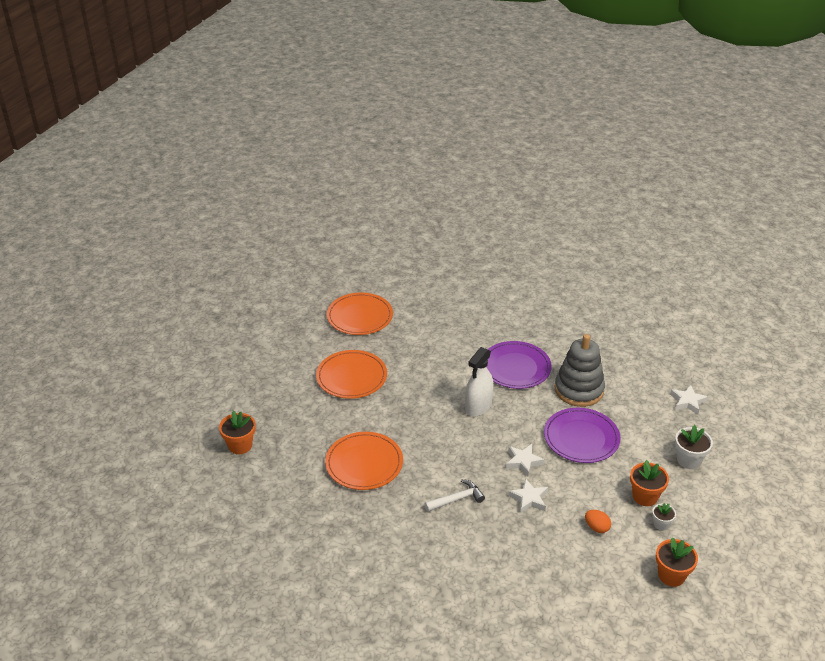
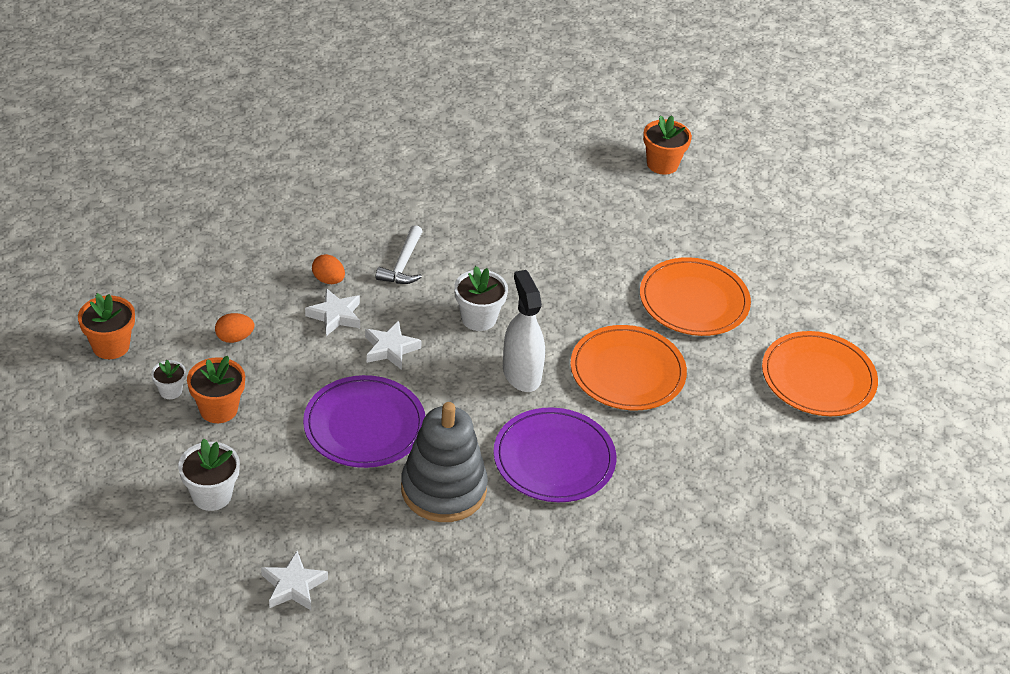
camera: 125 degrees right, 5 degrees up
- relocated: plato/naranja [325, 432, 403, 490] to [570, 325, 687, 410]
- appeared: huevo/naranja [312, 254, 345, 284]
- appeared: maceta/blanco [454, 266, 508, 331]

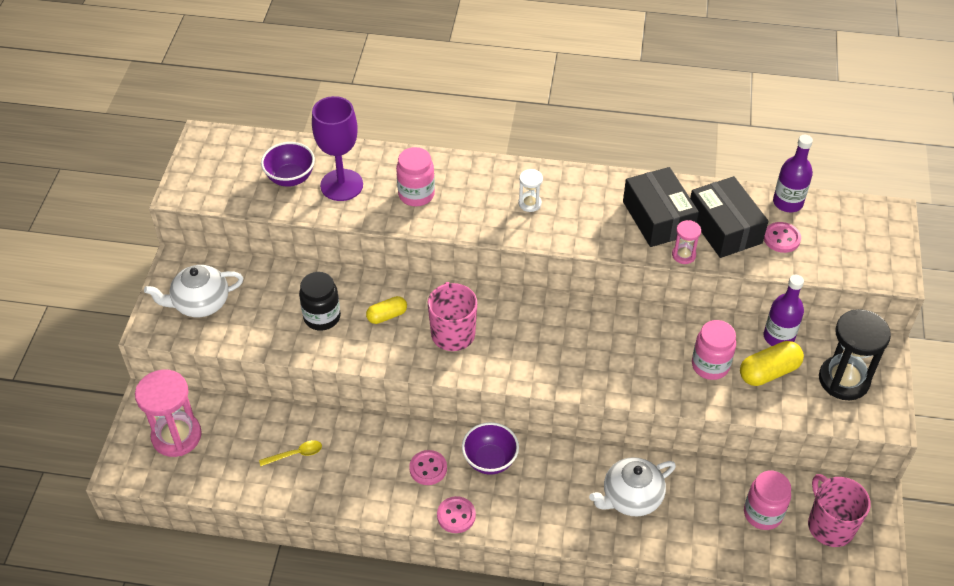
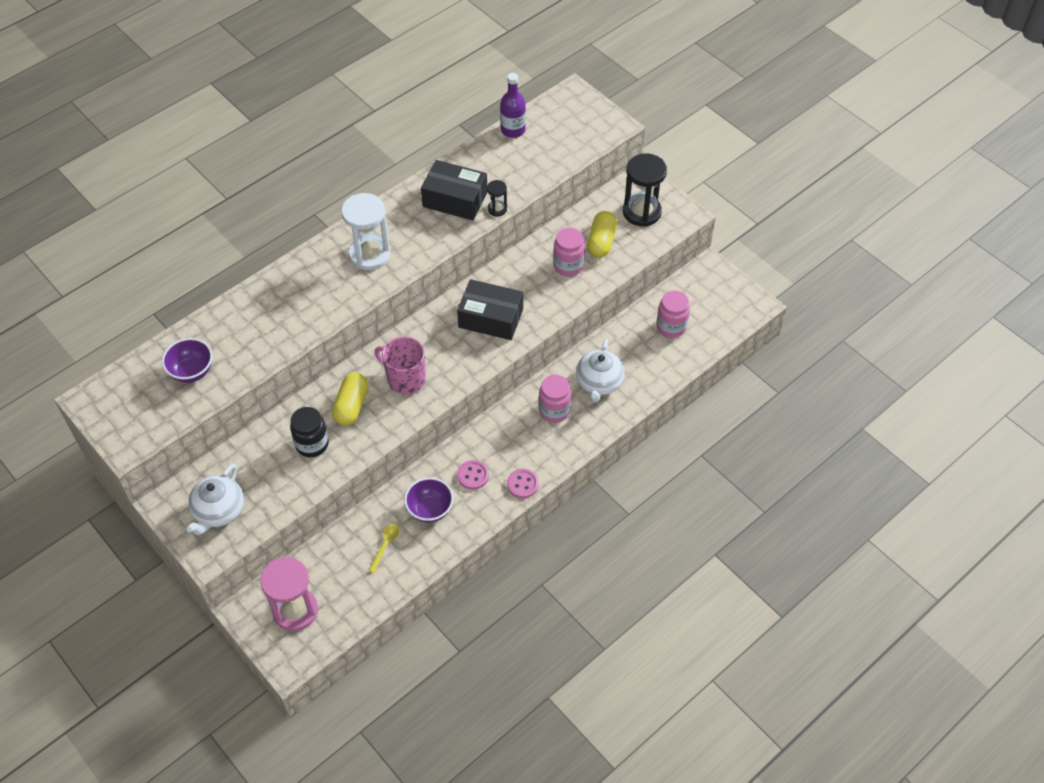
camera: 50 degrees left, 5 degrees up
- missing: copa/morado [312, 96, 363, 201]
- size: cápsula/amarillo [366, 296, 407, 324] = [332, 372, 368, 426] x1.55
- relocated: tarro/rosa [396, 147, 435, 206] to [539, 375, 571, 423]
- relocated: cuenco/morado [462, 422, 519, 475] to [404, 477, 454, 523]
- size: reloj de arena/blanco [518, 169, 543, 212] = [341, 193, 391, 270] x2.07
- colour: reloj de arena/rosa [672, 220, 701, 264] to reloj de arena/negro [487, 180, 507, 216]
- relocated: caja/negro [690, 176, 768, 258] to [457, 279, 523, 340]
- missing: botón/rosa [764, 222, 801, 253]
- missing: botella/morado [764, 275, 804, 346]
- missing: taza/rosa [808, 474, 871, 547]

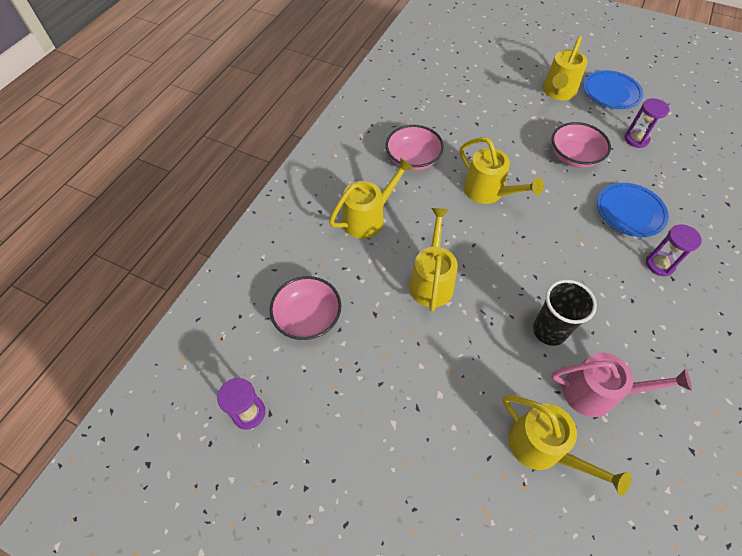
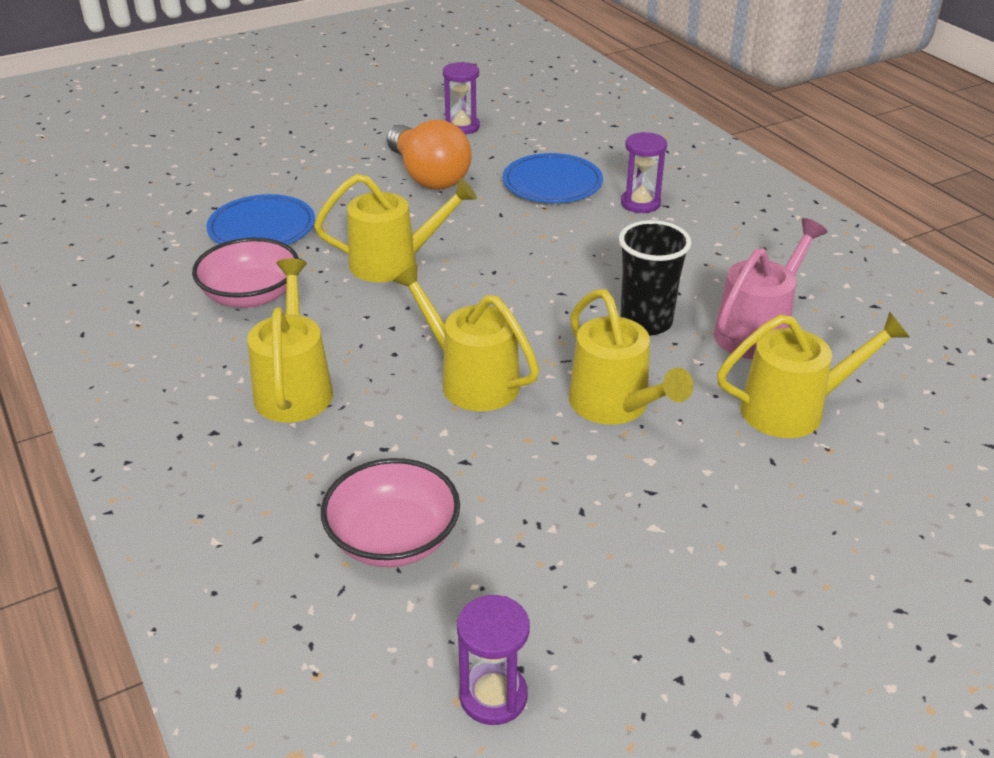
camera: 55 degrees left, 20 degrees down
- relocated: regadera/amarillo [542, 36, 587, 100] to [569, 289, 693, 425]
- exchanged: cuenco/rosa [552, 122, 611, 168] to bombilla/naranja [387, 120, 472, 190]
- relocated: plato/azul [584, 70, 643, 109] to [206, 194, 315, 245]

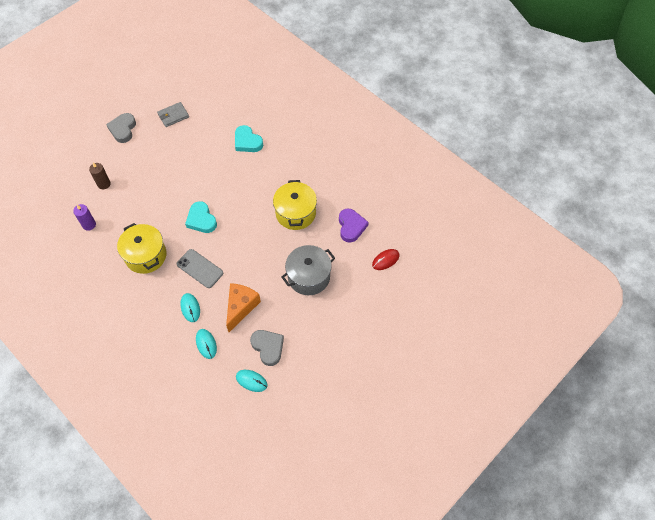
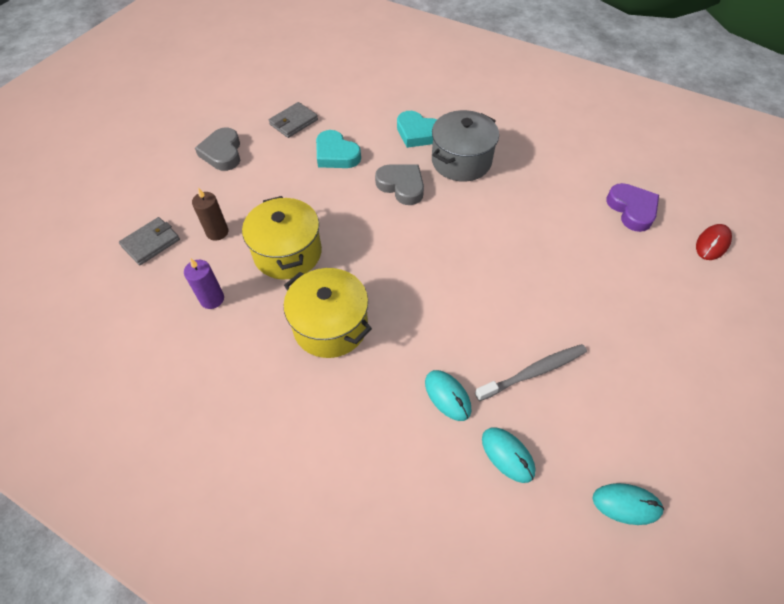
camera: 15 degrees left, 5 degrees down
- missing: móvil/gris [177, 249, 223, 288]
- relocated: corazón/turquesa [185, 201, 217, 233] to [316, 130, 361, 168]
- exchanged: queso/naranja [226, 283, 261, 332] to cepillo de dientes/gris [475, 344, 587, 401]
- relocated: corazón/gris [250, 330, 284, 366] to [375, 164, 424, 205]
- relocated: olla/amarillo [273, 180, 317, 230] to [242, 196, 322, 279]
- relocated: olla/gris [282, 245, 335, 295] to [432, 110, 499, 182]
- appeared: cartera/gris [119, 217, 180, 265]

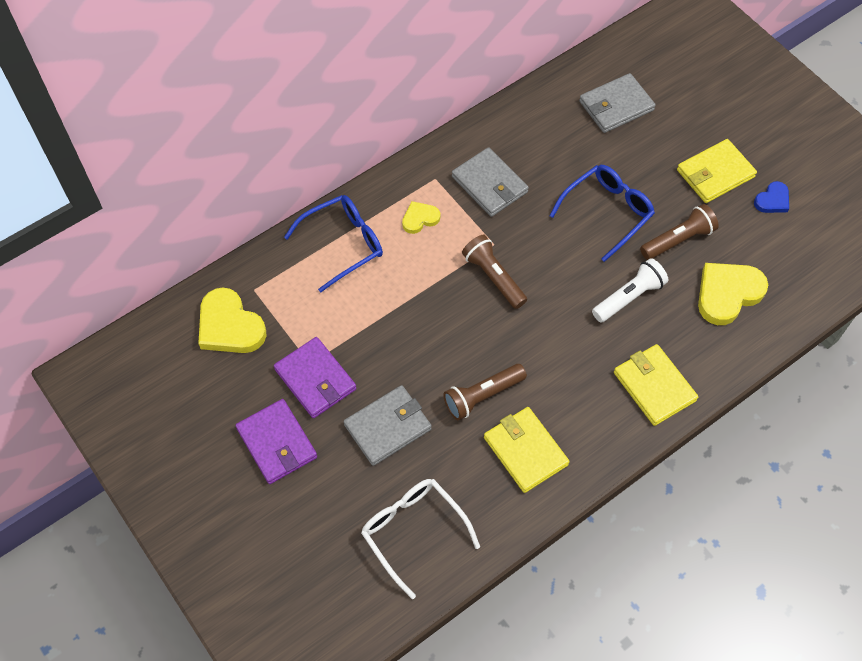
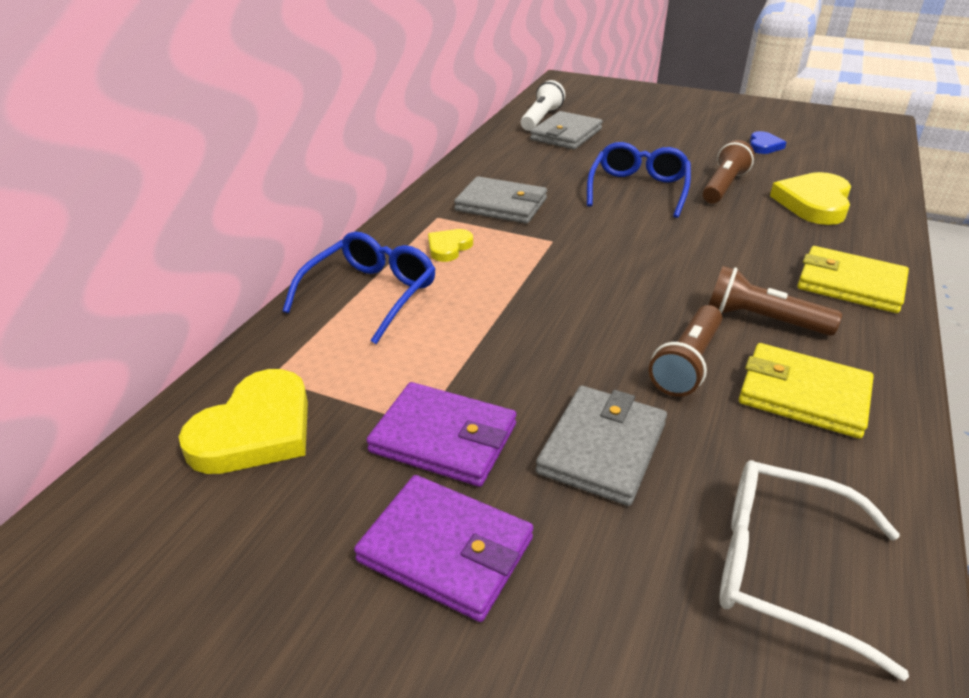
camera: 30 degrees left, 25 degrees down
- spun: corazón/amarillo [198, 288, 267, 353] = [179, 369, 308, 474] 75 degrees counterclockwise
- relocated: lámpara de mano/marrón [462, 235, 527, 309] to [709, 266, 842, 336]
- relocated: lámpara de mano/blanco [592, 258, 668, 322] to [521, 80, 565, 131]
- missing: cartera/amarillo [677, 139, 757, 203]

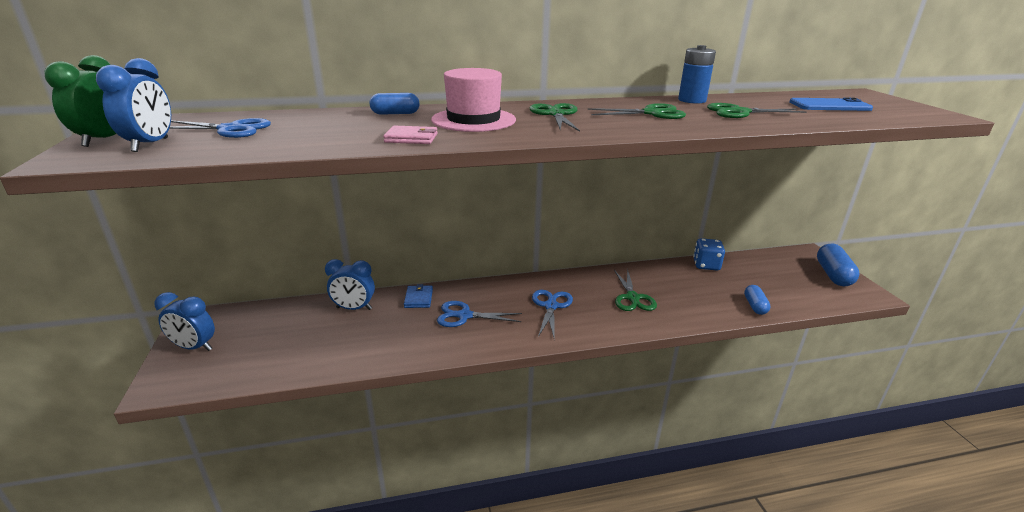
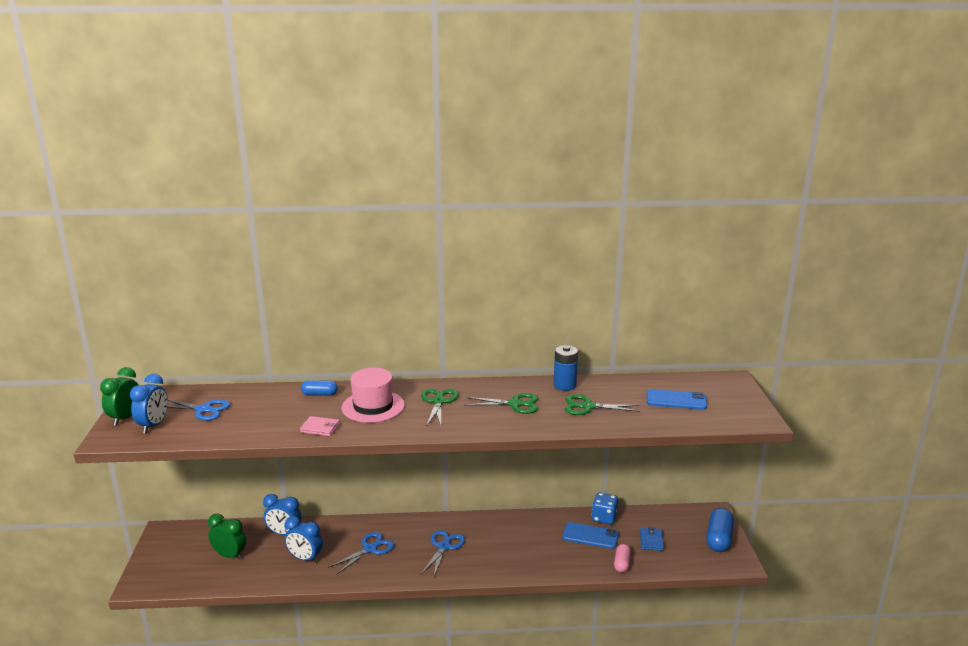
camera: 10 degrees right, 5 degrees down
- relocated: despertador/azul [154, 292, 215, 351] to [284, 516, 323, 563]
- relocated: cartera/azul [404, 284, 433, 308] to [640, 527, 664, 551]
- spun: tijeras/azul [437, 301, 522, 327] = [328, 532, 394, 575] 120 degrees clockwise
- missing: tijeras/verde [614, 268, 657, 311]
- colour: cápsula/azul [744, 285, 771, 315] to cápsula/rosa [614, 544, 631, 573]
- appeared: despertador/verde [208, 514, 246, 560]
- appeared: móvil/azul [562, 522, 619, 549]

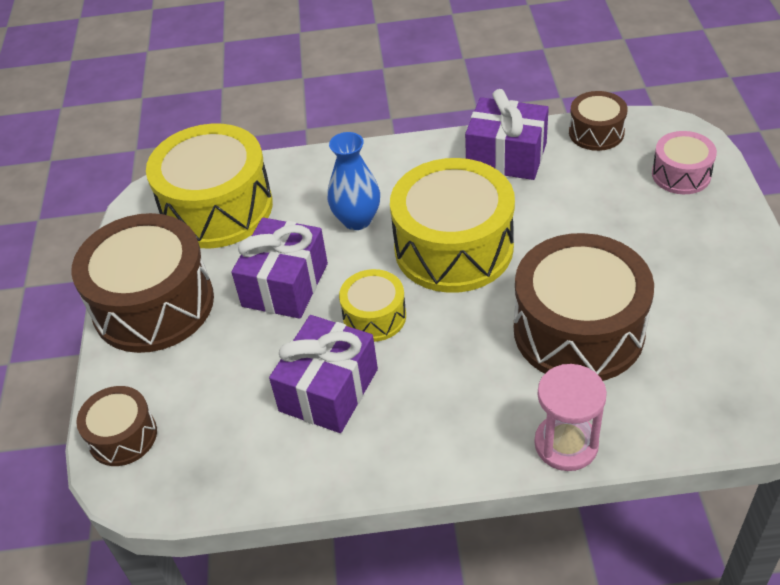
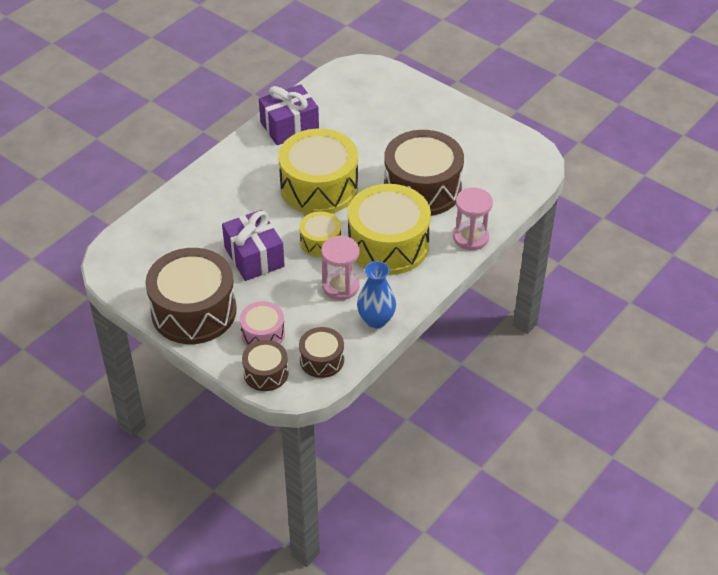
camera: 50 degrees left, 0 degrees up
- relocated: tambor/amarillo [146, 124, 273, 248] to [348, 184, 431, 275]
- exchanged: regalo/morado [269, 315, 378, 433] to reloj de arena/rosa [321, 236, 360, 300]
- relocated: florero/azul [328, 132, 380, 230] to [357, 261, 396, 329]
- relocated: tambor/marrón [569, 91, 628, 151] to [299, 327, 344, 378]
- relocated: tambor/rosa [652, 131, 717, 194] to [240, 301, 285, 346]

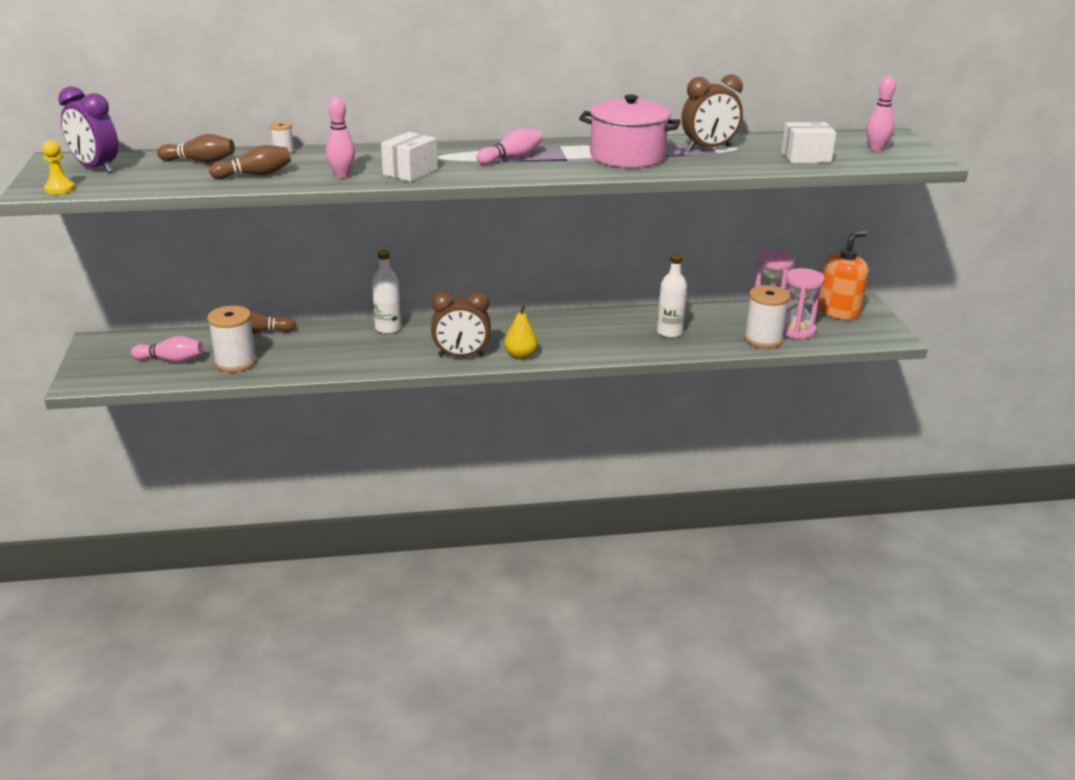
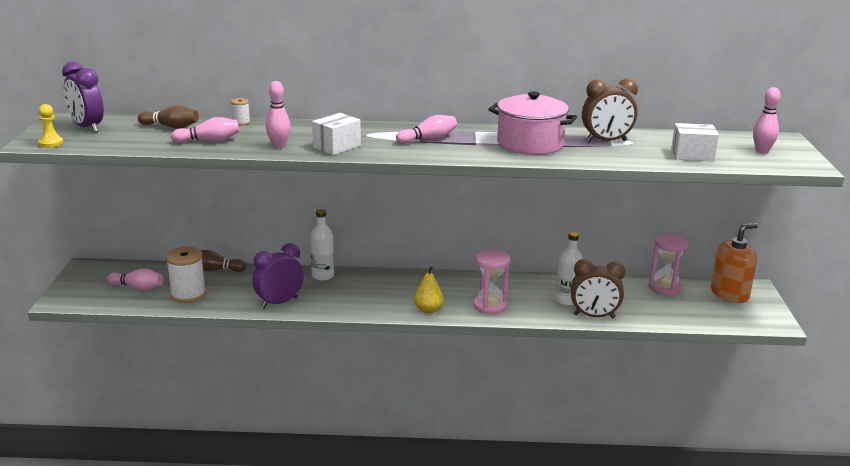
camera: 10 degrees right, 5 degrees down
- colour: bolo/marrón [209, 145, 291, 179] to bolo/rosa [171, 117, 239, 143]
- relocated: despertador/marrón [431, 291, 491, 357] to [571, 259, 625, 318]
- missing: carrete/blanco [744, 285, 790, 348]
- relocated: reloj de arena/rosa [783, 268, 825, 339] to [474, 250, 510, 315]
- appeared: despertador/morado [252, 243, 304, 308]

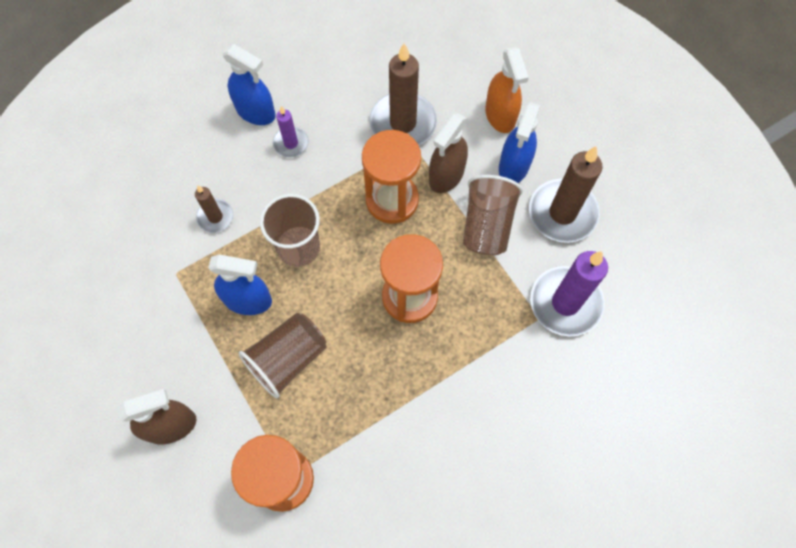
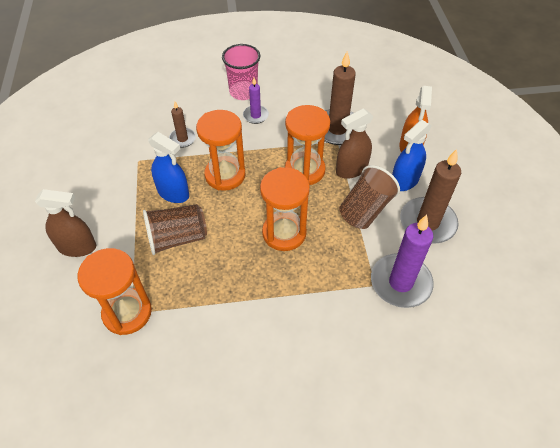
camera: 25 degrees right, 15 degrees down
- exchanged: pulverizador/azul [222, 44, 276, 125] to vaso/rosa [222, 44, 260, 100]
- exchanged: vaso/marrón [260, 194, 320, 267] to reloj de arena/naranja [196, 110, 246, 191]

